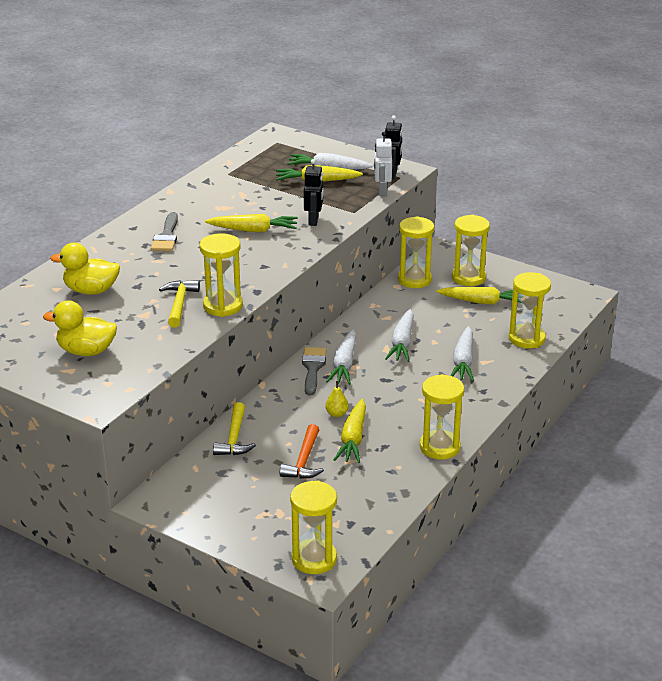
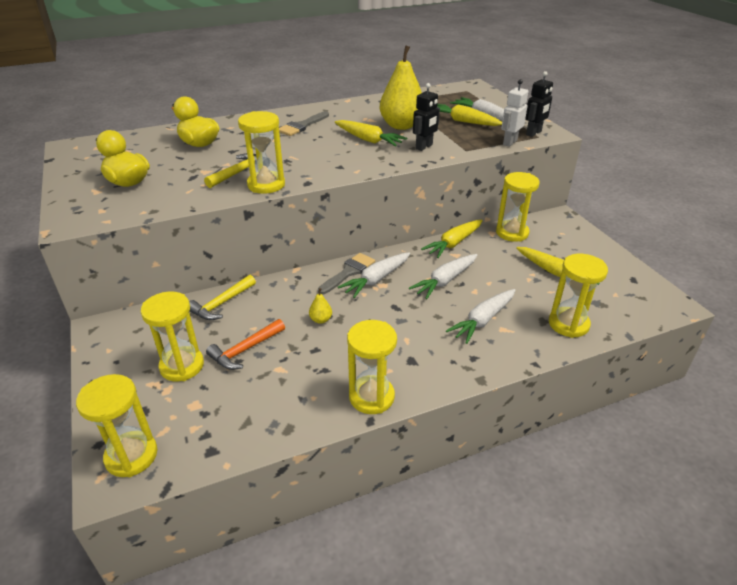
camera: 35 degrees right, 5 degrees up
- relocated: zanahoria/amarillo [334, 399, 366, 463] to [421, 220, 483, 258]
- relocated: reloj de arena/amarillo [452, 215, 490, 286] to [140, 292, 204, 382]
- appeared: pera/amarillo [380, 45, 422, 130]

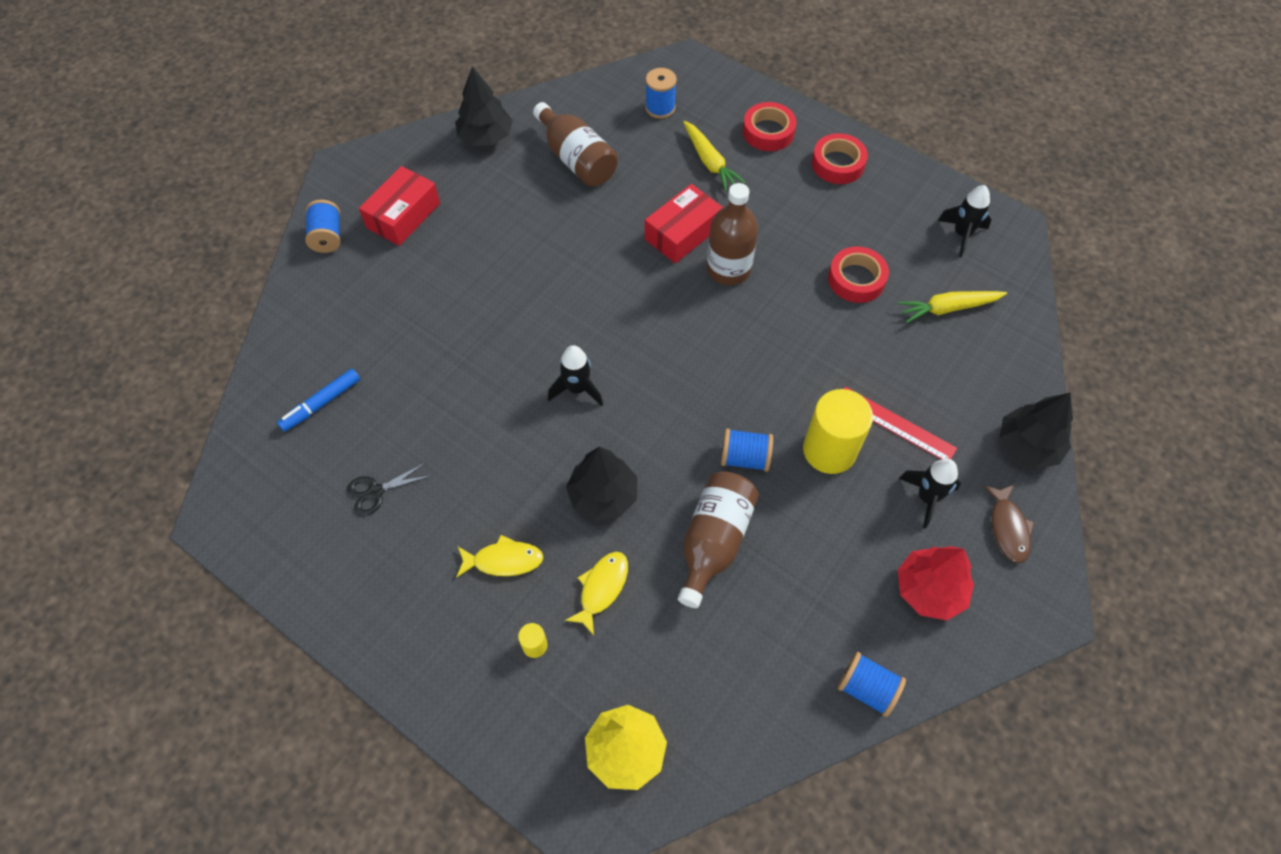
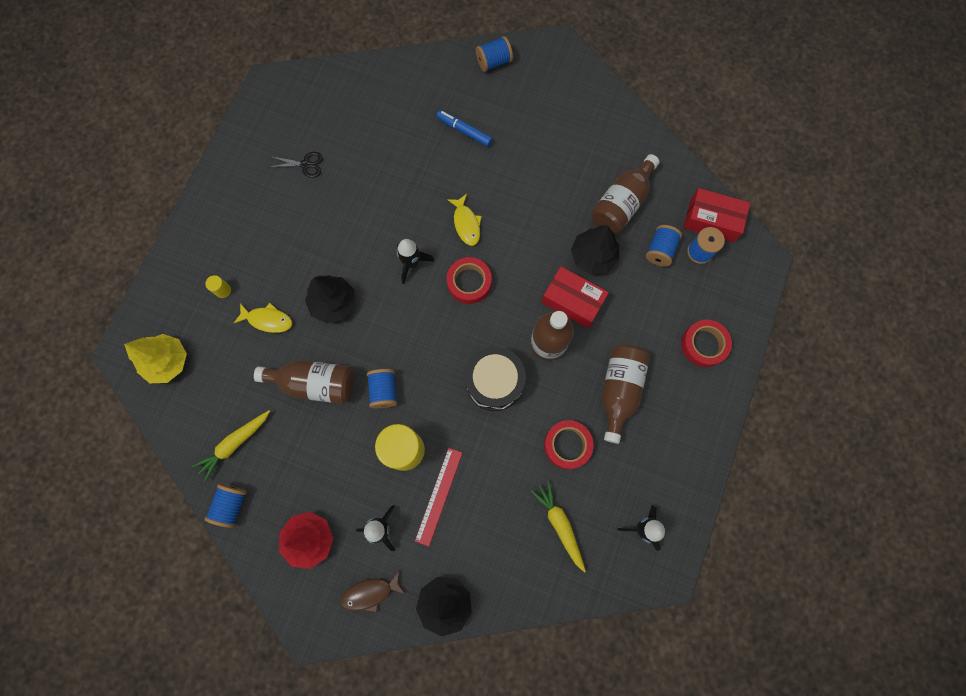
camera: 75 degrees right, 15 degrees up
- relocated: rotulador/azul [277, 369, 360, 432] to [436, 110, 492, 147]
- spun: tijeras/negro [347, 462, 432, 516] = [270, 152, 323, 178] 135 degrees clockwise
- relocated: caja/rojo [359, 166, 440, 246] to [683, 188, 750, 243]
- relocated: árbol/negro [455, 66, 513, 146] to [571, 226, 619, 274]
- relocated: pez/amarillo [456, 535, 543, 577] to [447, 194, 482, 246]
- relocated: zanahoria/amarillo [683, 121, 746, 192] to [192, 410, 270, 482]
- relocated: cinta adhesiva/rojo [812, 133, 868, 184] to [447, 257, 492, 304]
- appeared: tambor/negro [465, 347, 526, 411]
- appeared: botella/marrón [602, 345, 650, 444]
- appeared: carrete/azul [646, 225, 682, 267]

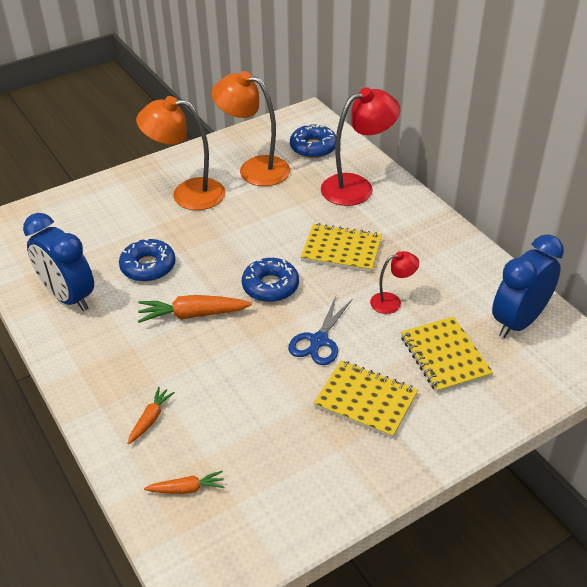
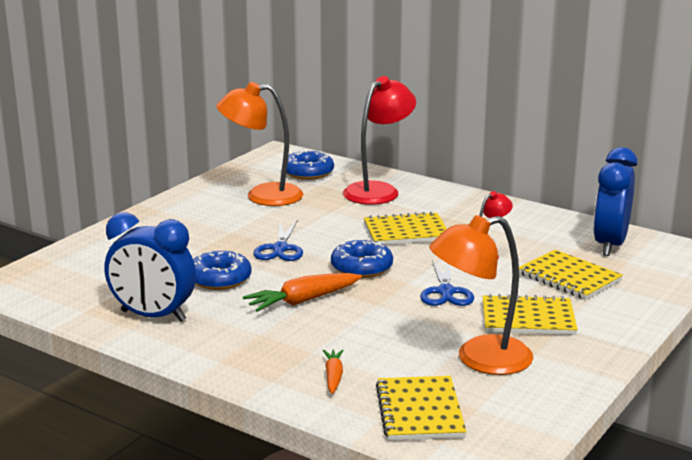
camera: 25 degrees left, 20 degrees down
- relocated: lámpara/naranja [136, 96, 225, 210] to [429, 215, 533, 375]
- exchanged: zanahoria/naranja [144, 471, 224, 494] to cuaderno/amarillo [376, 376, 467, 441]
- appeared: tijeras/azul [253, 221, 303, 261]

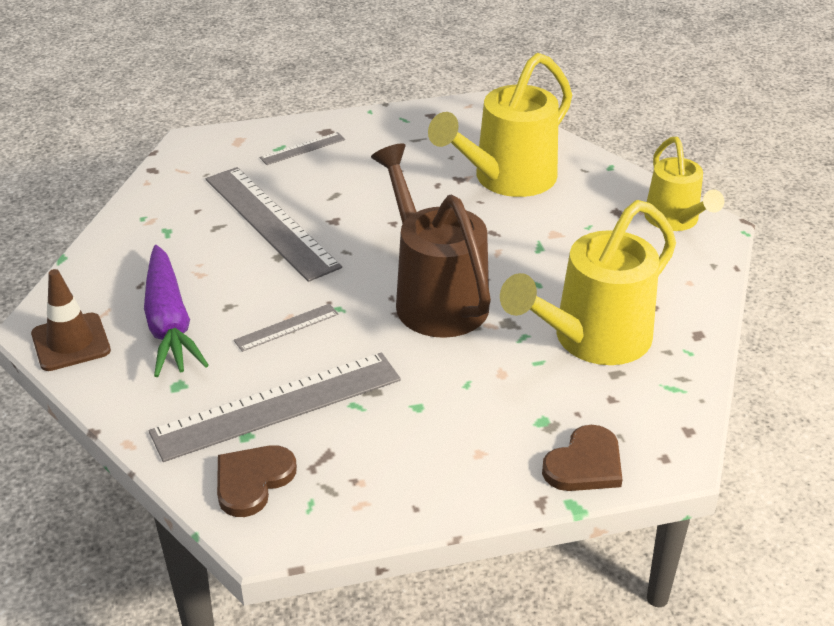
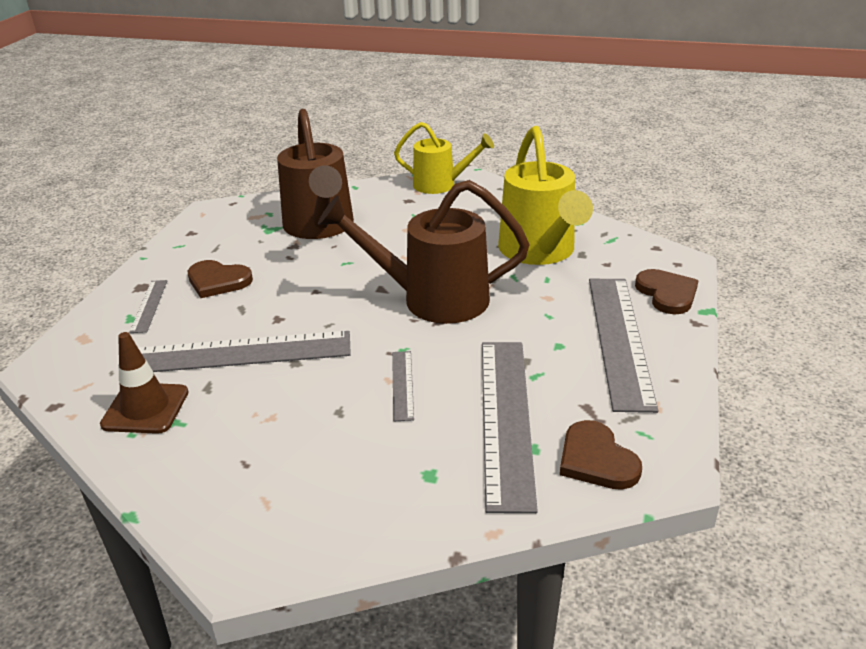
camera: 60 degrees left, 5 degrees down
- relocated: cono de tráfico/marrón [31, 269, 111, 371] to [100, 332, 189, 434]
- missing: zanahoria/morado [144, 245, 209, 377]
- colour: regadera/amarillo [428, 53, 572, 197] to regadera/marrón [277, 109, 354, 239]
- appeared: corazón/marrón [188, 260, 253, 298]
- appeared: regla/gris [589, 279, 659, 413]

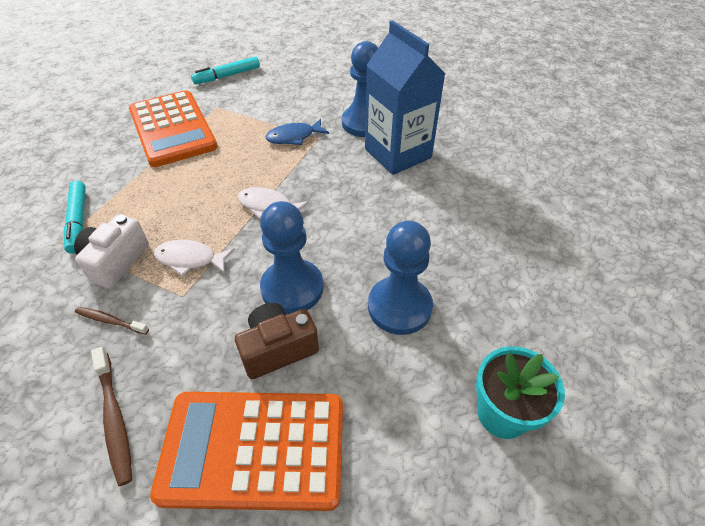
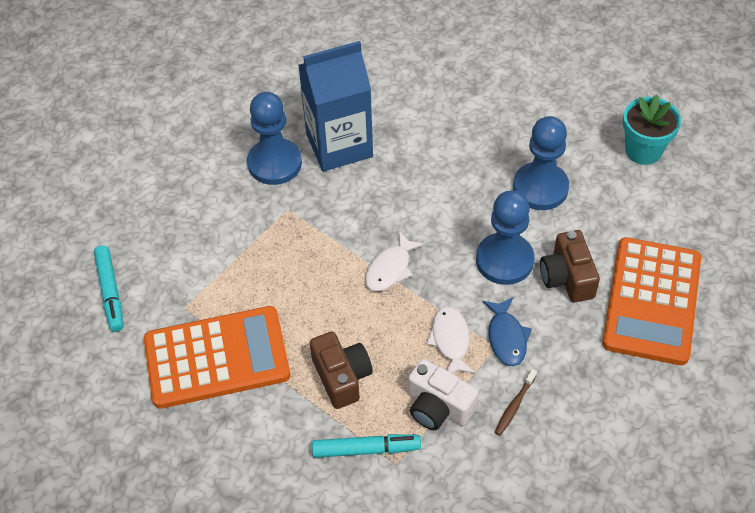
camera: 75 degrees left, 5 degrees up
- missing: cepillo de dientes/marrón [91, 347, 132, 486]
- spun: pez/blanco [154, 240, 235, 276] = [426, 306, 475, 374] 150 degrees clockwise
- relocated: pez/azul [266, 119, 329, 145] to [482, 297, 532, 366]
- appeared: cámara/marrón [310, 332, 373, 409]

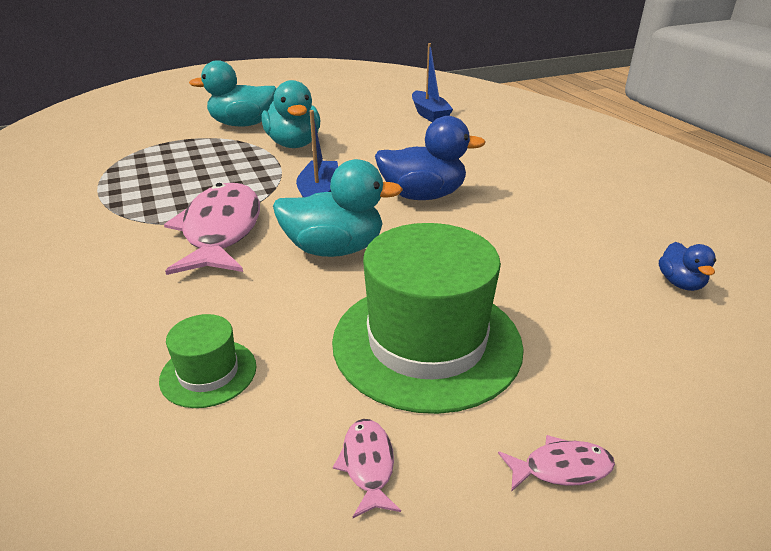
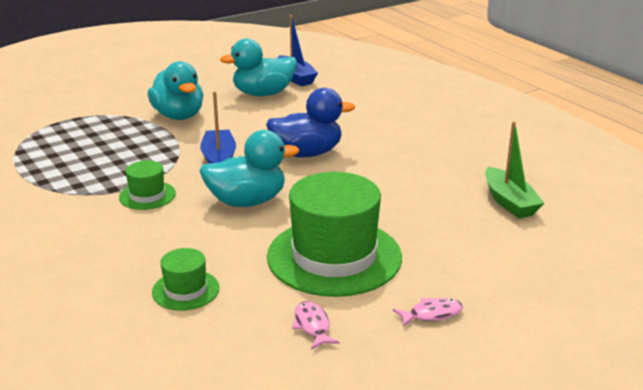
camera: 10 degrees left, 5 degrees down
- exchanged: pez/rosa [164, 183, 260, 275] to sombrero/verde [119, 161, 176, 210]
- relocated: pato/turquesa [189, 60, 276, 127] to [220, 38, 297, 96]
- exchanged: pato/azul [659, 242, 716, 291] to barco/verde [485, 121, 544, 218]

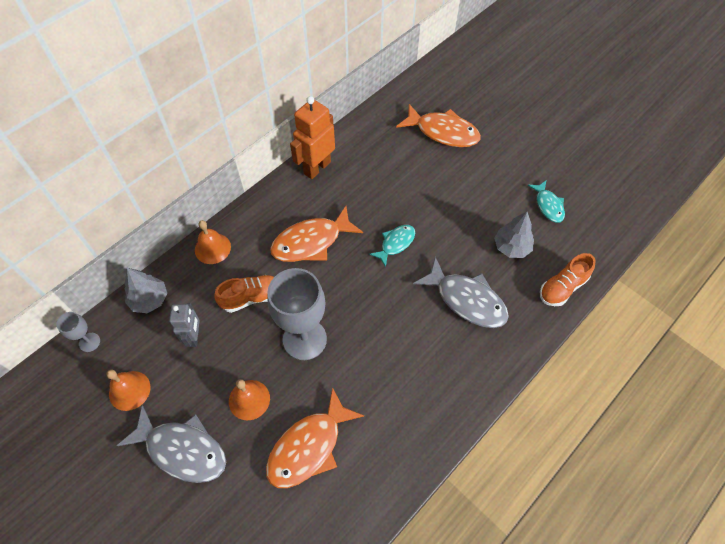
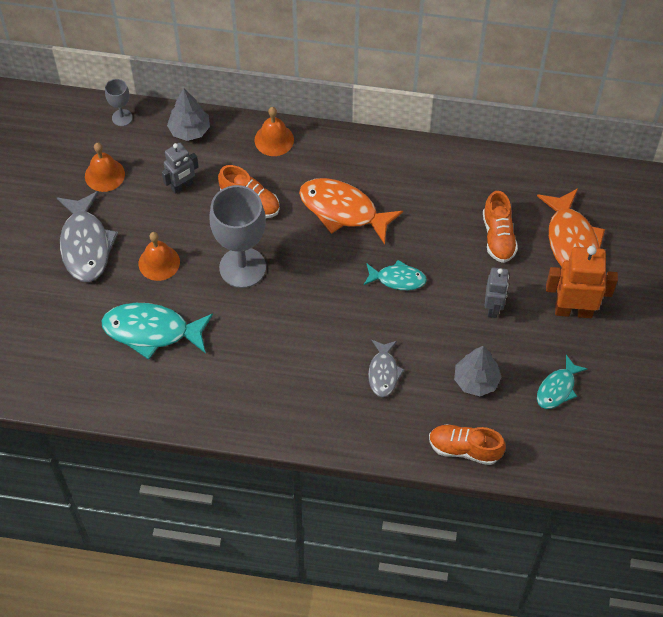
camera: 55 degrees right, 0 degrees up
- colour: pez/naranja [266, 387, 364, 488] to pez/turquesa [101, 303, 213, 360]
- relocated: robot/naranja [290, 96, 335, 179] to [546, 246, 618, 318]
- size: pez/gris [413, 257, 509, 328] = [368, 340, 405, 397] x0.58
- appeared: zapato/naranja [483, 191, 518, 263]
- appeared: robot/gris [485, 268, 509, 318]

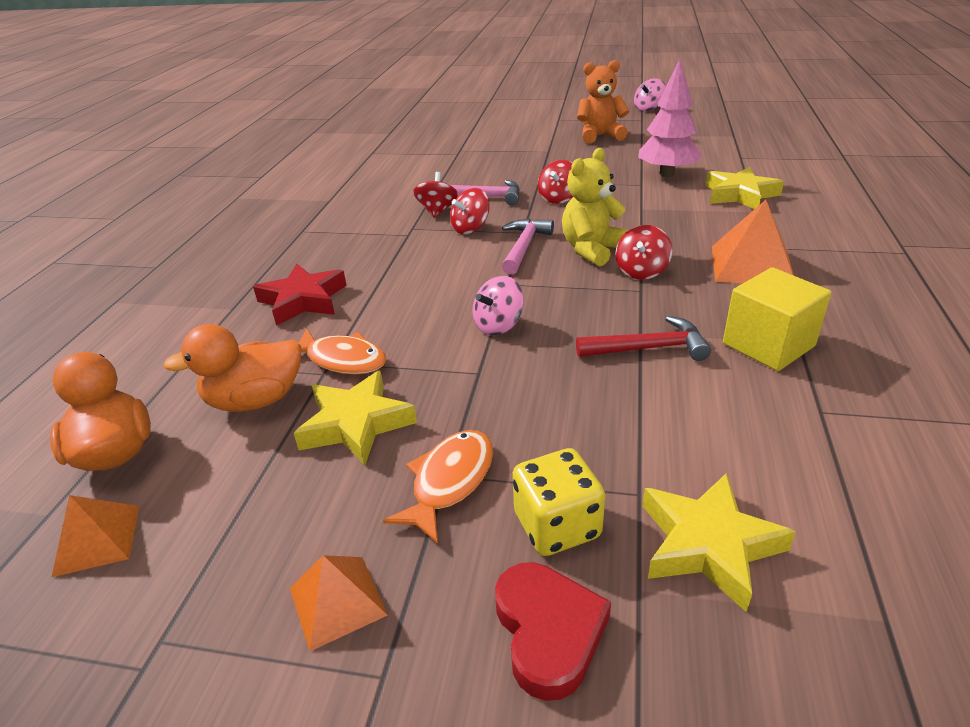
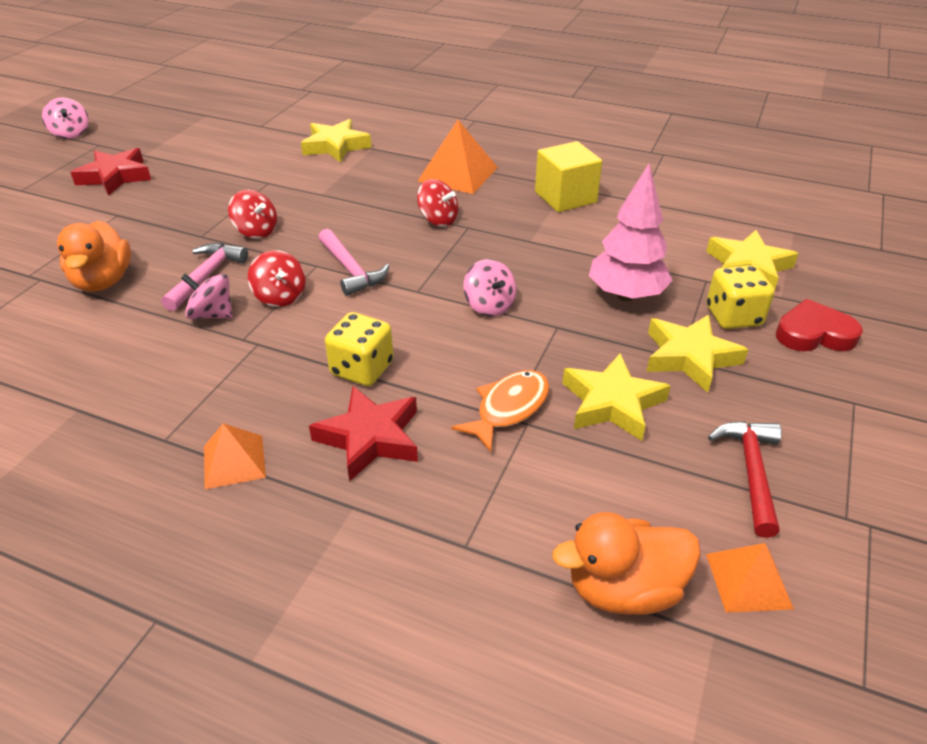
camera: 80 degrees left, 5 degrees up
- relocated: pato/naranja [163, 324, 301, 412] to [57, 221, 131, 292]
- relocated: pirámide/naranja [290, 555, 388, 651] to [204, 423, 266, 489]
- exchanged: pez/naranja [383, 430, 493, 544] to estrella/amarillo [646, 315, 748, 393]
- colour: peonza/rojo [413, 172, 459, 218] to peonza/rosa [181, 273, 233, 319]
- spun: martillo/rosa [502, 219, 554, 275] = [318, 229, 389, 296] 150 degrees counterclockwise
- missing: osito/amarillo [562, 148, 628, 266]
- relocated: martillo/rojo [576, 316, 711, 361] to [708, 421, 782, 538]
- exchanged: osito/naranja [577, 60, 629, 144] to estrella/rojo [70, 148, 151, 196]
- relocated: árbol/rosa [638, 59, 702, 177] to [589, 164, 673, 301]
- appeared: dado/amarillo [325, 312, 393, 386]

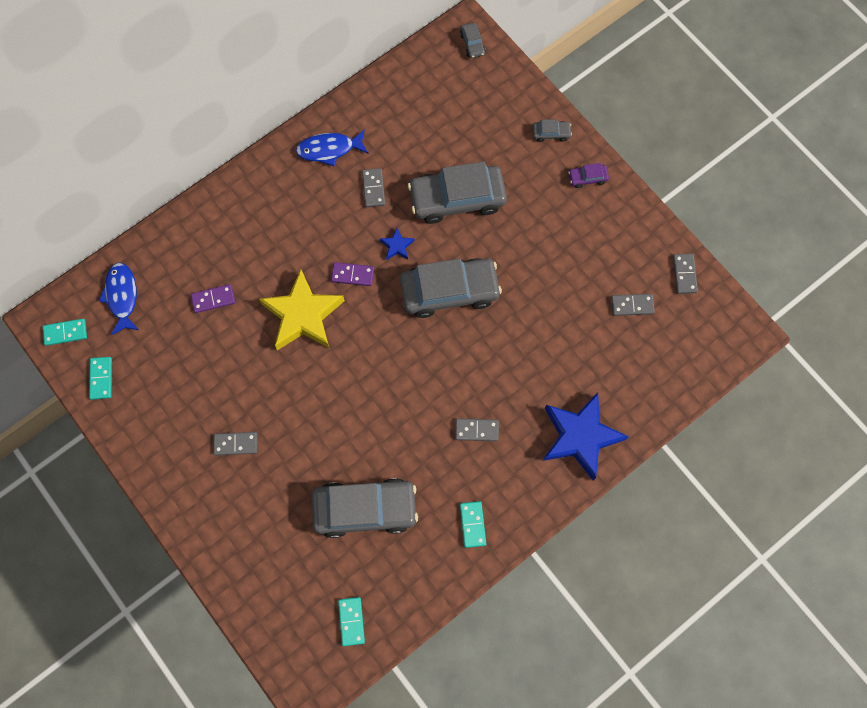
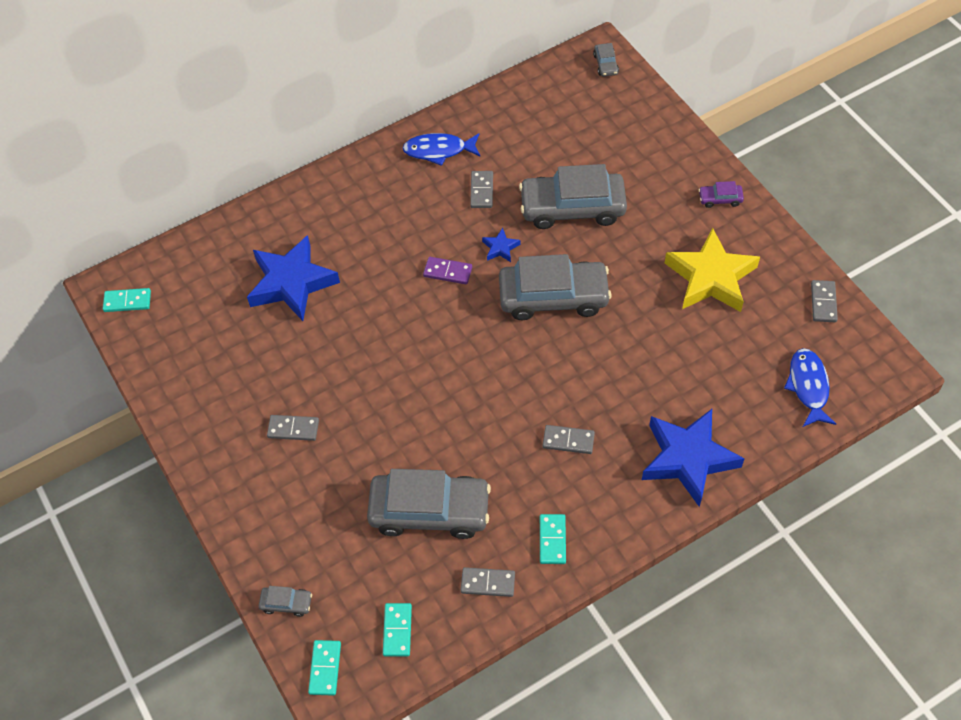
camera: 10 degrees right, 15 degrees down
- relocated: ficha de dominó/turquesa [89, 357, 112, 400] to [308, 640, 341, 696]
- relocated: pez/azul [99, 263, 139, 335] to [784, 348, 836, 427]
- exchanged: ficha de dominó/morado [191, 284, 235, 313] to estrella/azul [247, 235, 340, 321]
- relocated: estrella/amarillo [259, 269, 345, 350] to [665, 228, 760, 312]
- relocated: coche/gris [533, 119, 572, 142] to [259, 586, 312, 617]
- relocated: ficha de dominó/gris [611, 294, 655, 316] to [461, 567, 515, 597]

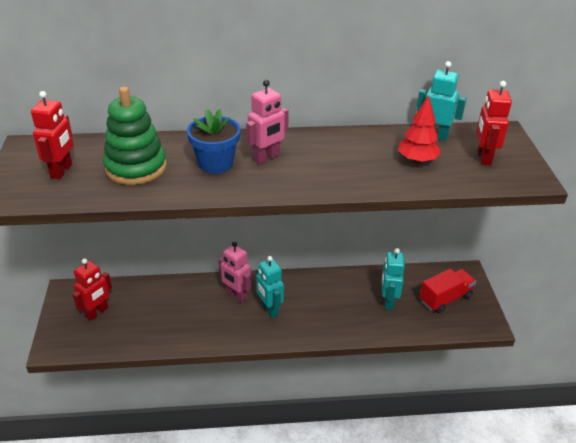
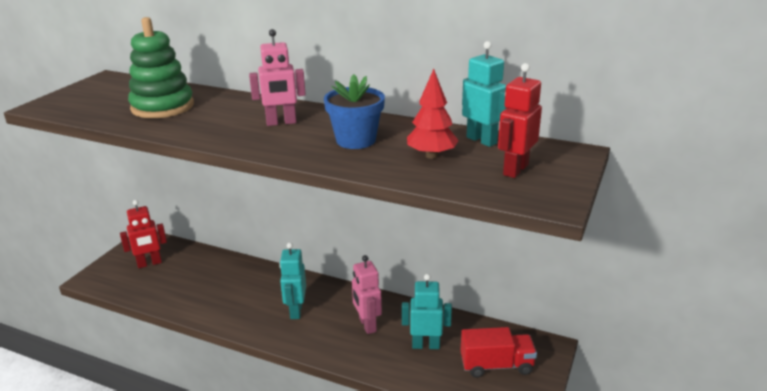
camera: 30 degrees right, 10 degrees down
- missing: robot/rojo [31, 91, 74, 179]
- relocated: maceta/azul [187, 109, 240, 174] to [324, 74, 385, 149]
- relocated: robot/rosa [218, 242, 251, 302] to [352, 255, 382, 334]
- spun: robot/turquesa [381, 248, 405, 310] = [402, 274, 452, 349] 60 degrees clockwise

